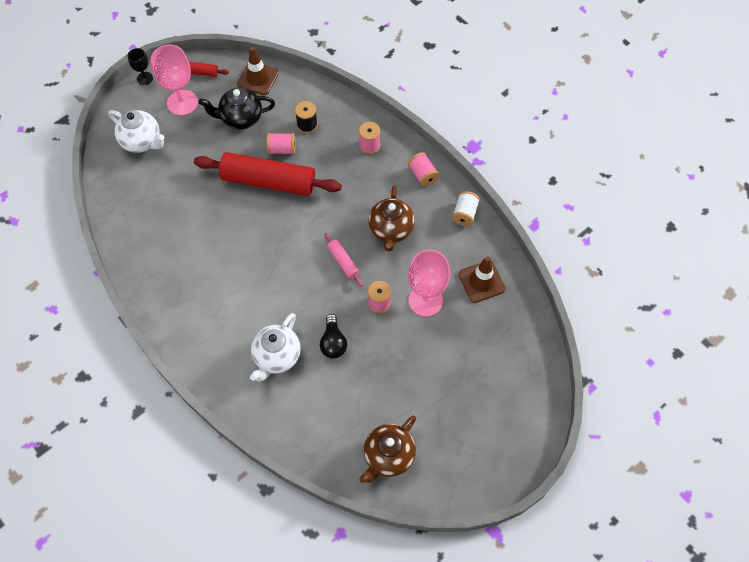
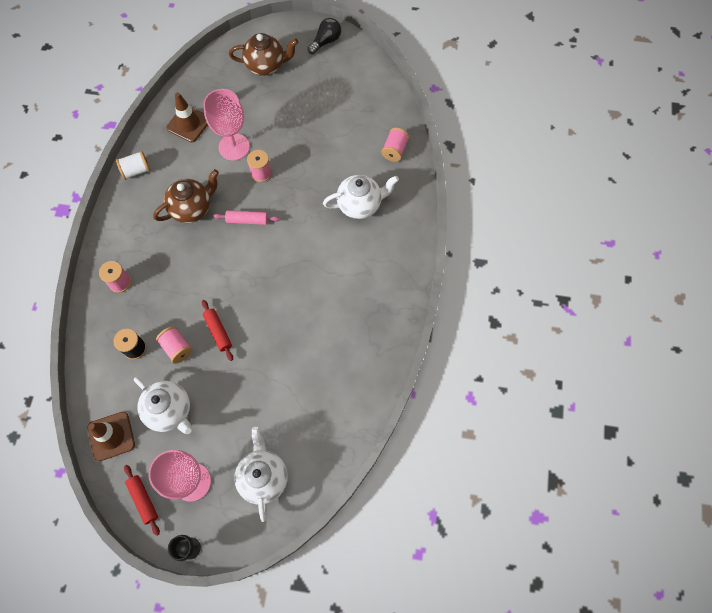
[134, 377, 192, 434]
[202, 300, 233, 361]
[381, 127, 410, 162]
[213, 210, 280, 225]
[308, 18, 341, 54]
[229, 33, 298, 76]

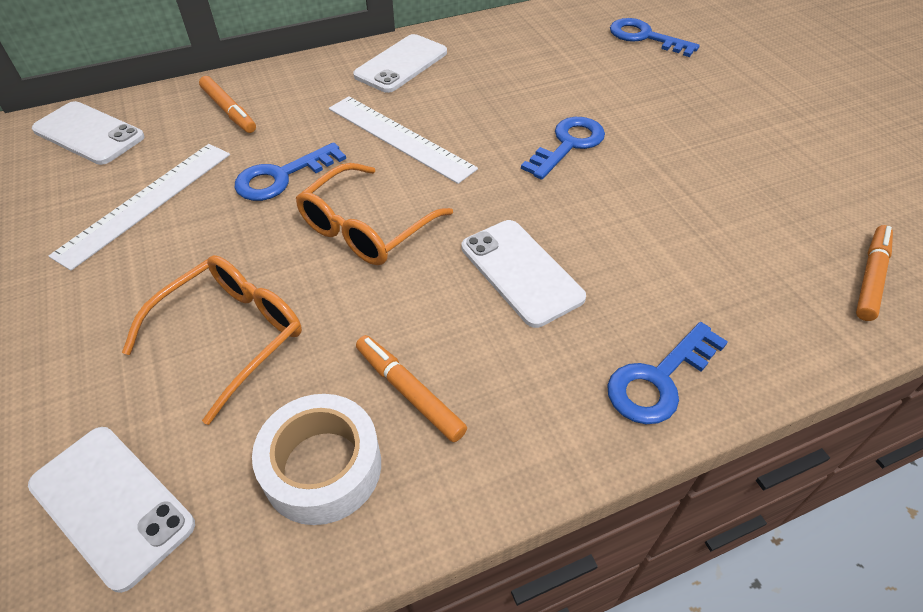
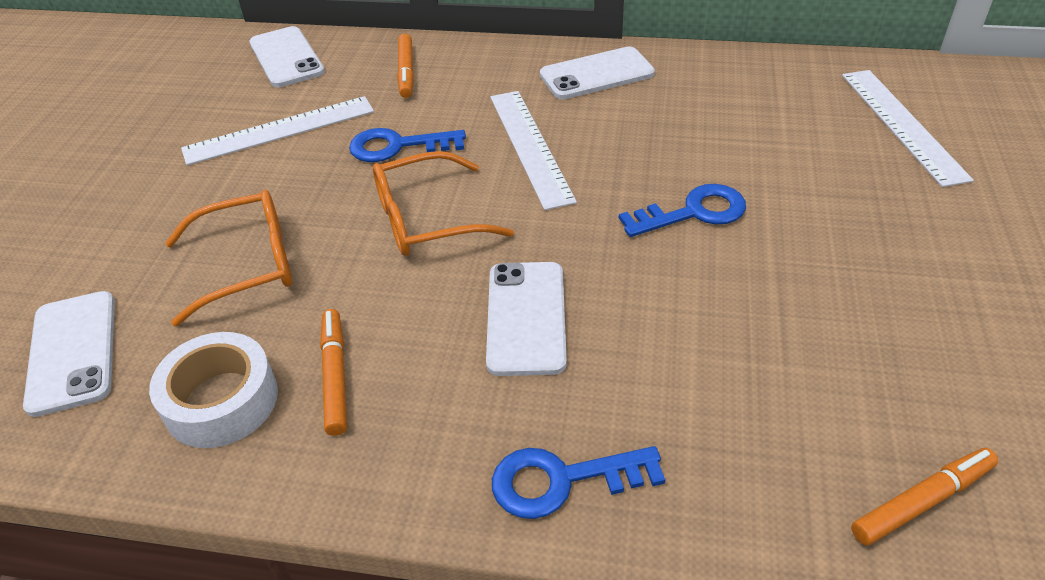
[842, 70, 974, 187]

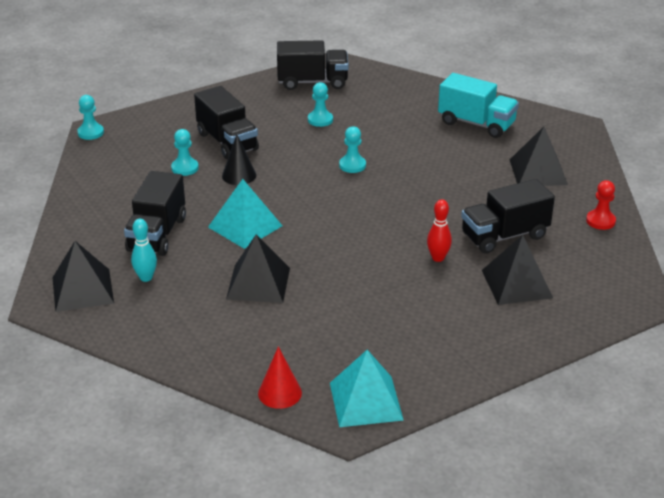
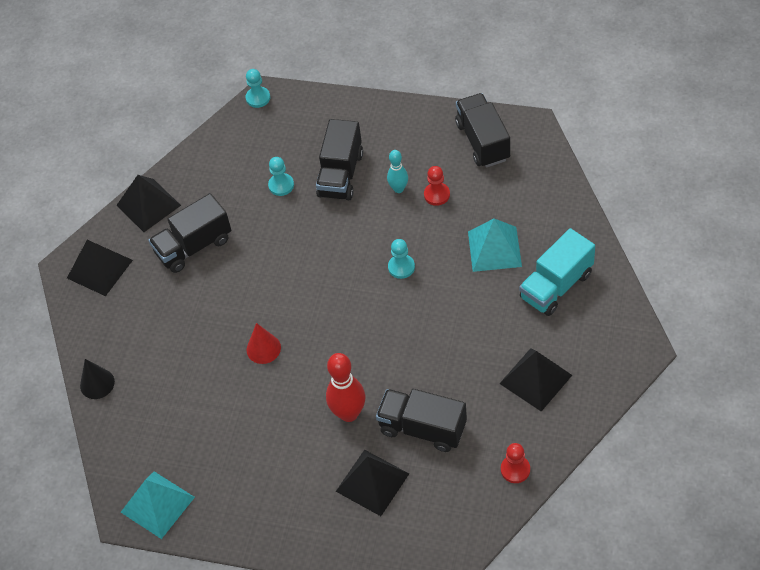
[455, 93, 510, 168]
[519, 228, 595, 316]
[424, 166, 450, 206]
[80, 359, 115, 399]
[468, 218, 522, 272]
[326, 353, 365, 422]
[387, 150, 408, 193]
[116, 175, 181, 232]
[246, 323, 281, 364]

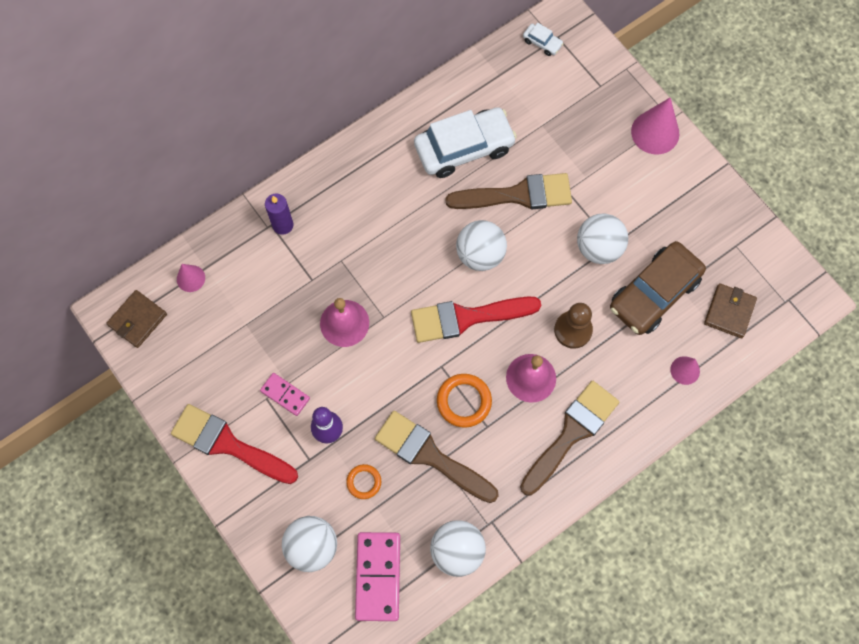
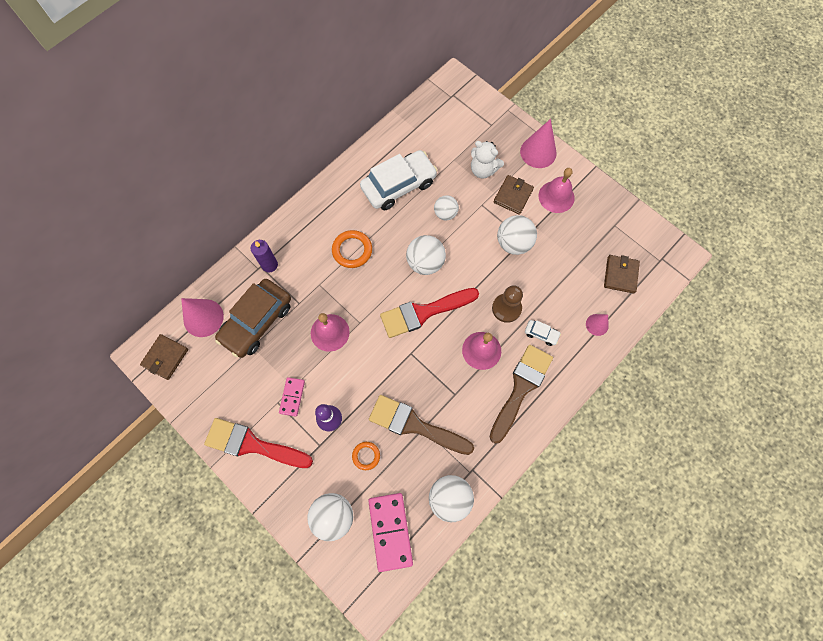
[525, 320, 561, 346]
[434, 195, 459, 220]
[215, 279, 291, 358]
[181, 298, 224, 337]
[279, 377, 305, 417]
[332, 230, 372, 268]
[471, 141, 504, 179]
[539, 168, 575, 213]
[493, 175, 534, 215]

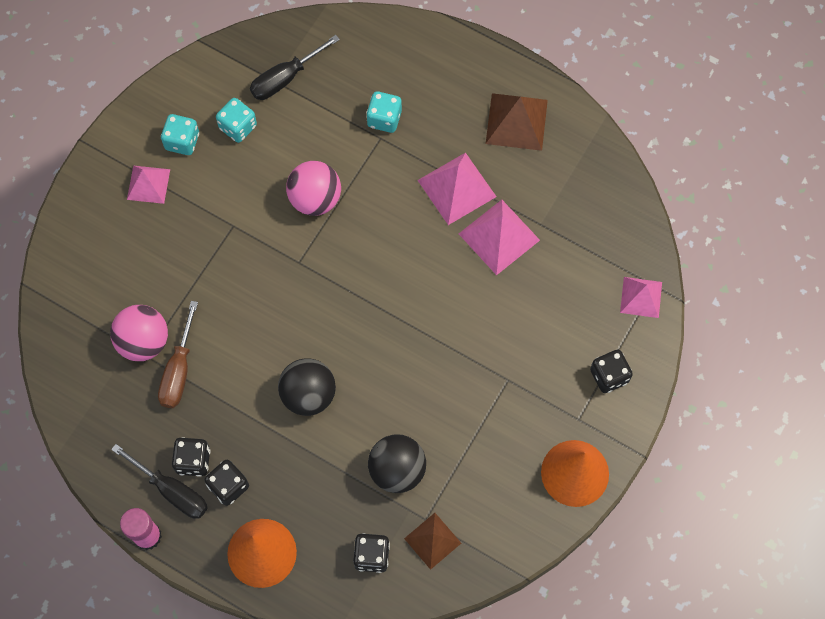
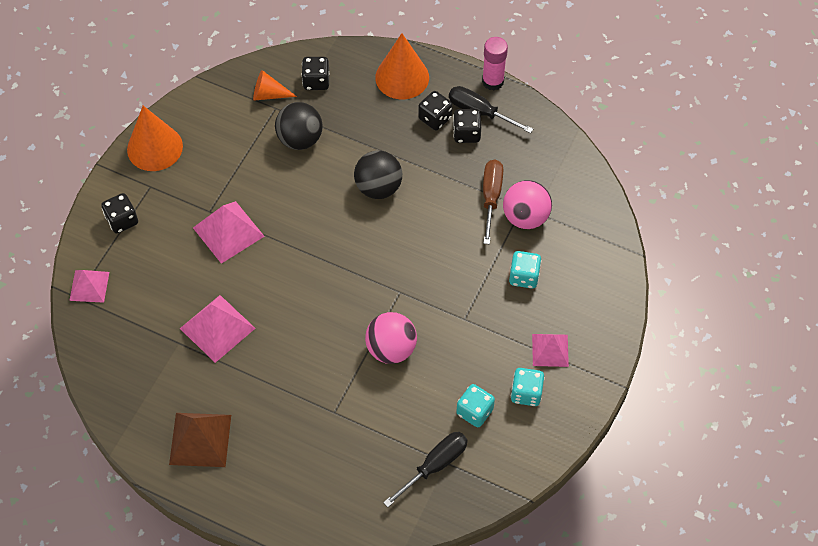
[509, 251, 542, 288]
[193, 201, 265, 264]
[253, 70, 297, 101]

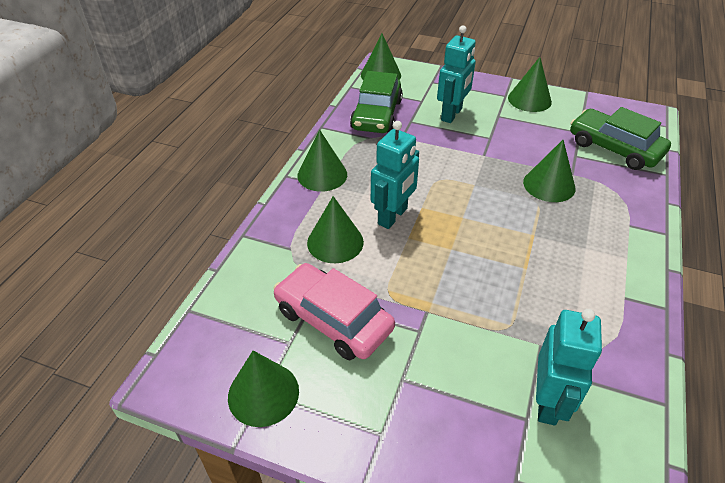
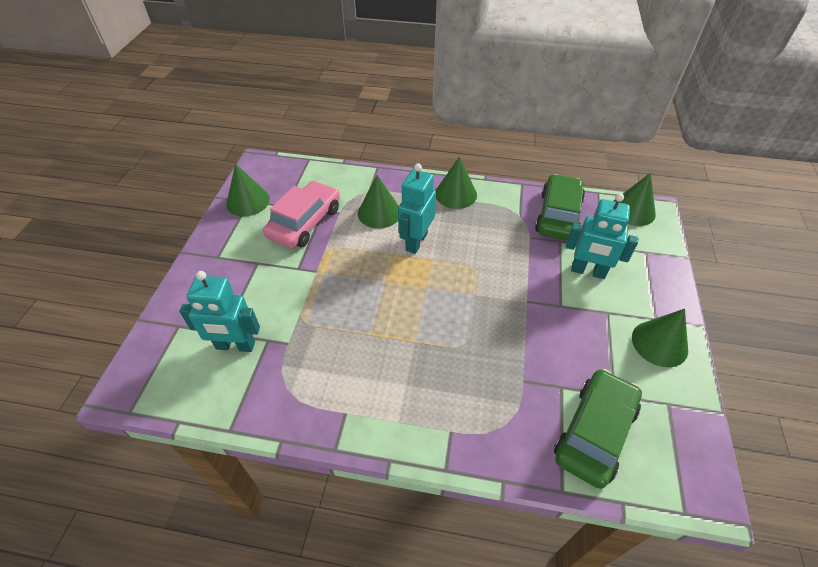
[535, 174, 585, 240]
[398, 163, 436, 254]
[523, 140, 575, 202] (first image)

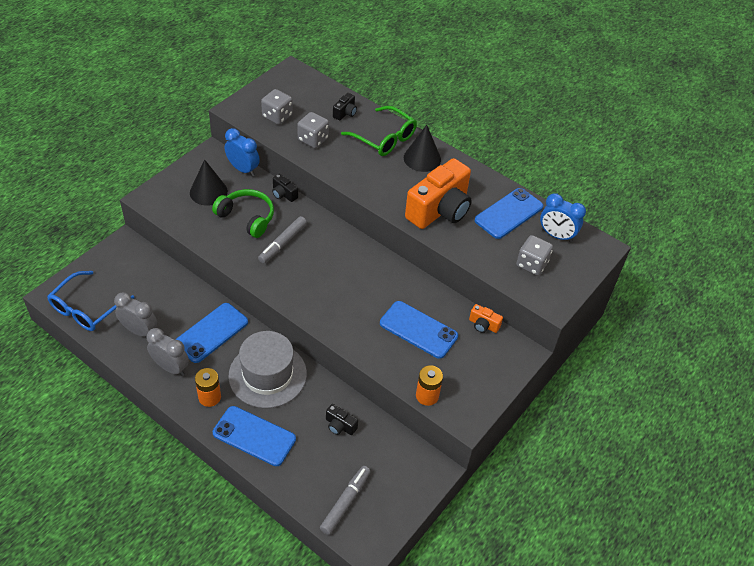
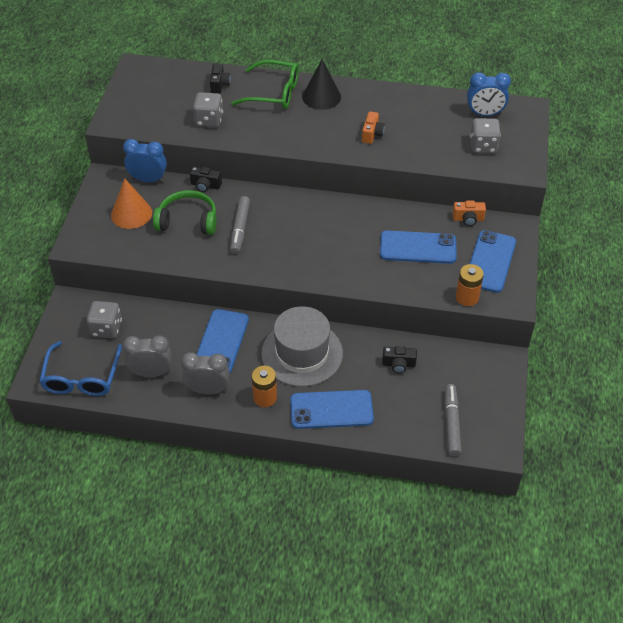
[87, 301, 122, 338]
[362, 111, 385, 144]
[111, 179, 152, 229]
[470, 230, 516, 293]

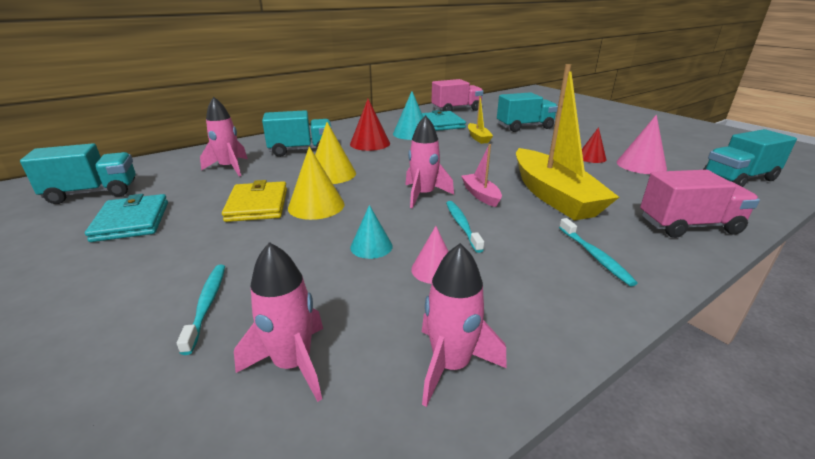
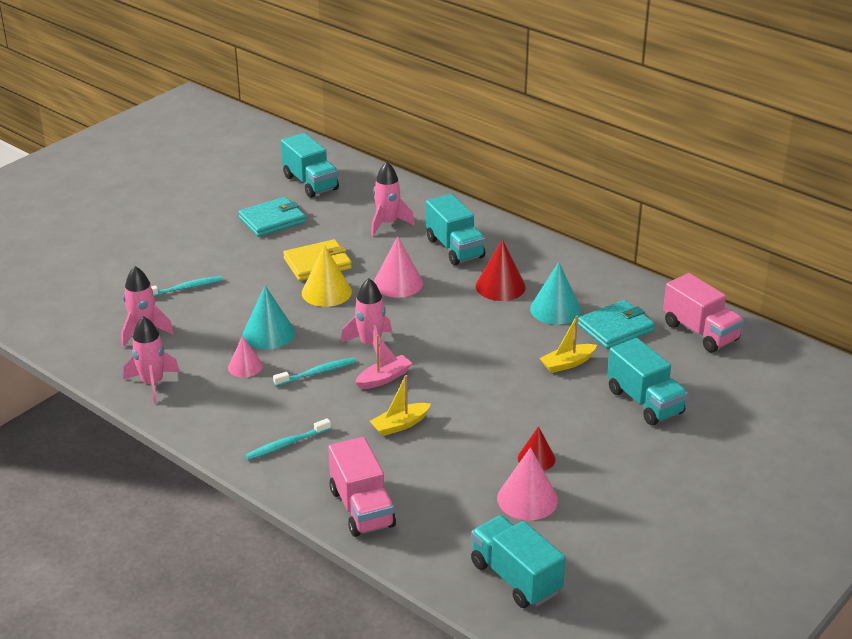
[370, 375, 431, 436]
[374, 236, 423, 297]
[243, 286, 295, 349]

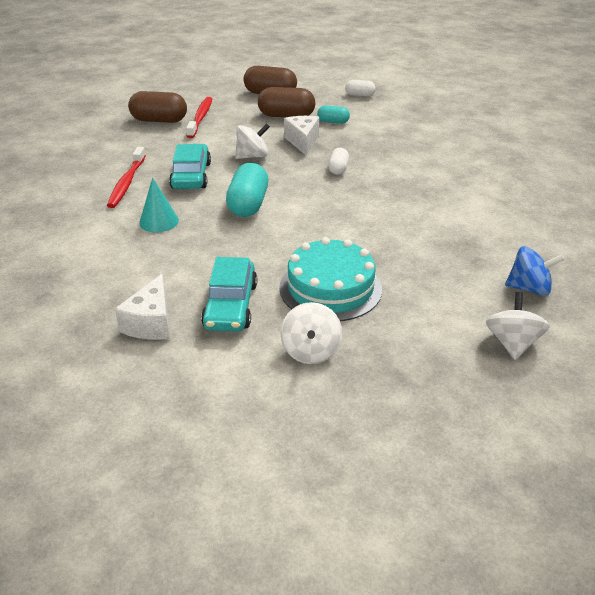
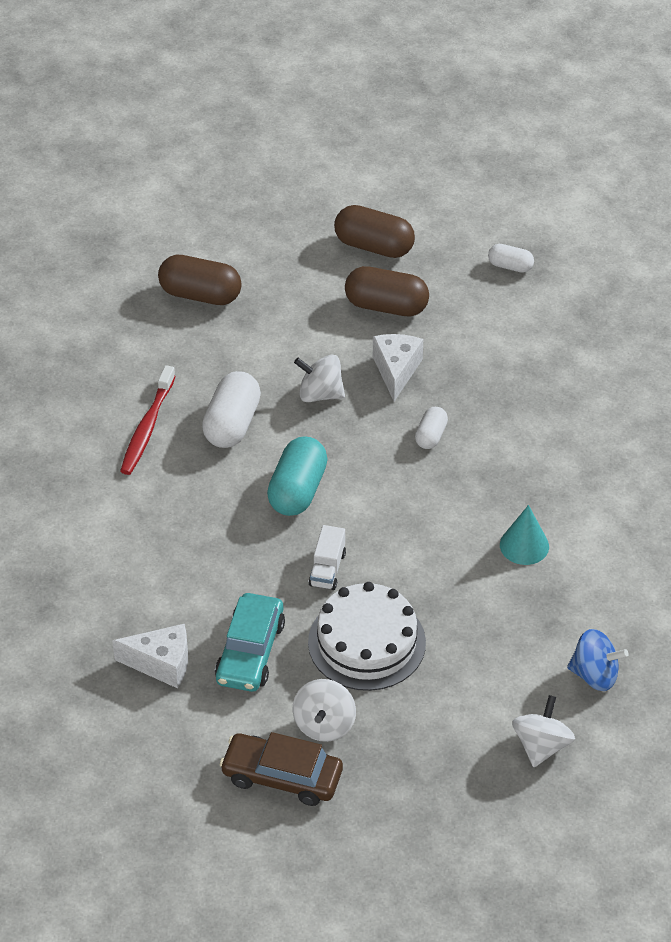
[186, 97, 212, 138] (first image)
[317, 105, 350, 124] (first image)
[294, 355, 345, 402]
[202, 371, 261, 448]
[500, 505, 549, 565]
[308, 582, 426, 691]
[112, 624, 188, 688]
[309, 525, 346, 590]
[220, 732, 343, 806]

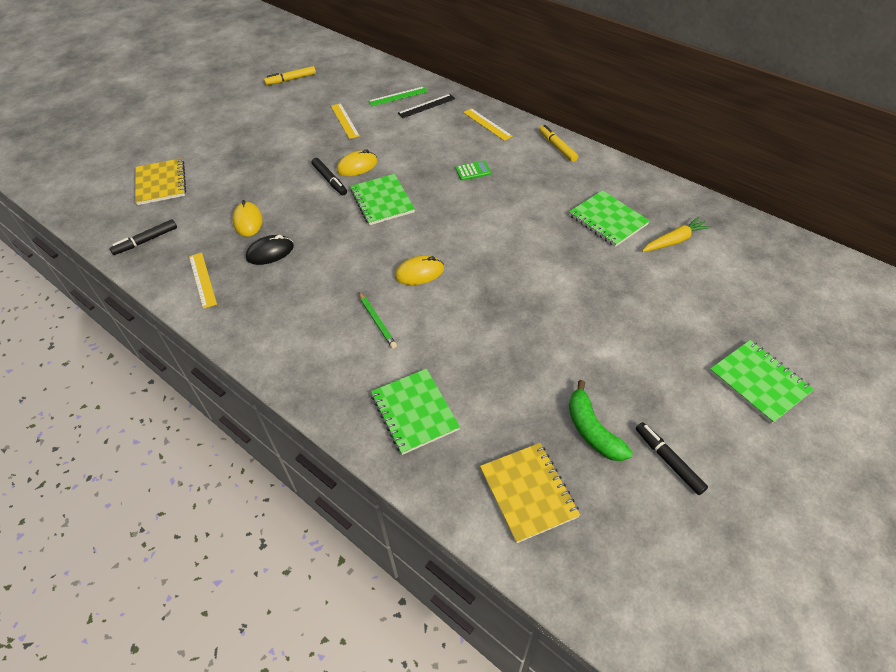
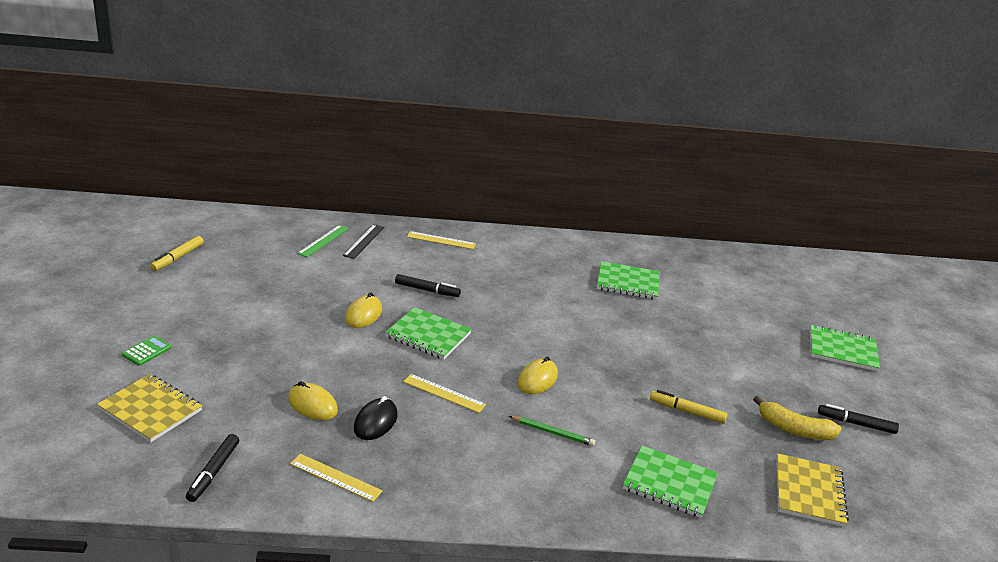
[403, 374, 486, 413]
[650, 390, 728, 424]
[395, 274, 461, 297]
[122, 336, 172, 366]
[642, 217, 711, 252] (first image)
[753, 396, 841, 440]
[776, 453, 849, 527]

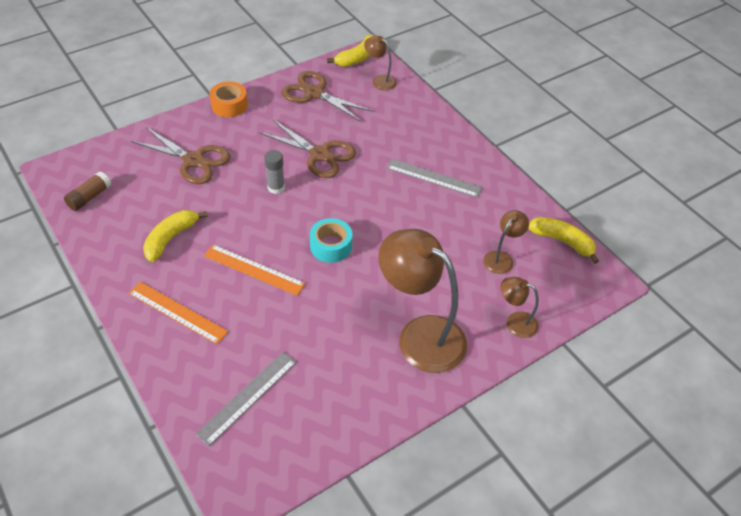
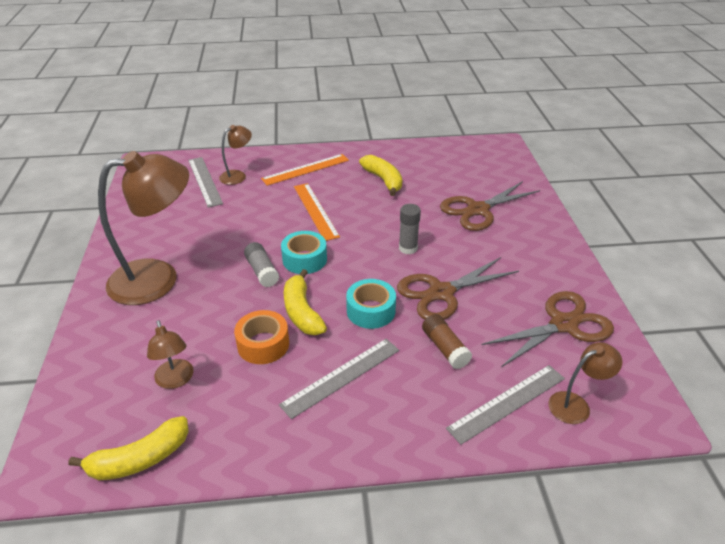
[284, 269, 327, 335]
[234, 310, 289, 364]
[422, 314, 472, 369]
[294, 183, 340, 241]
[219, 125, 252, 185]
[244, 242, 279, 287]
[346, 279, 396, 329]
[446, 365, 565, 445]

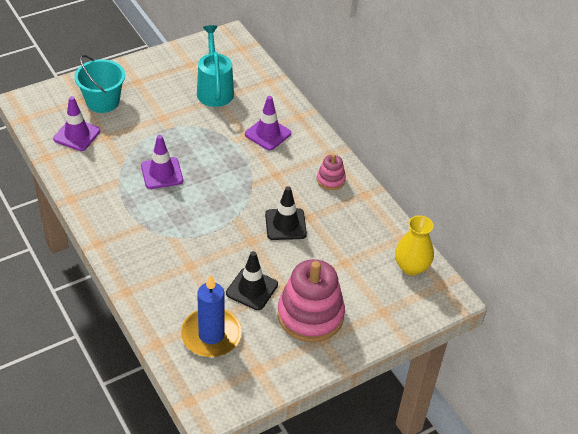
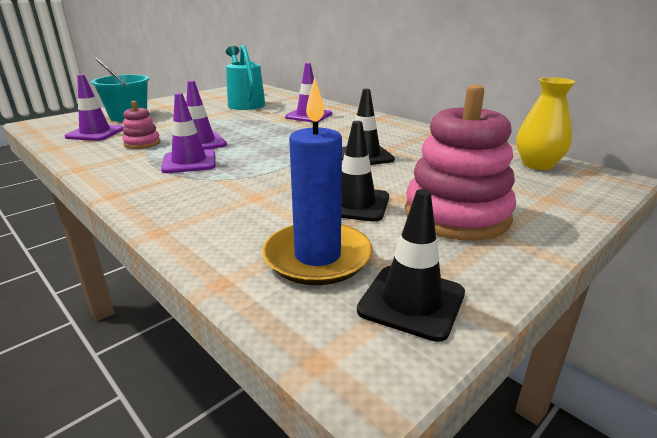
[122, 101, 161, 149]
[161, 93, 216, 173]
[357, 189, 465, 342]

